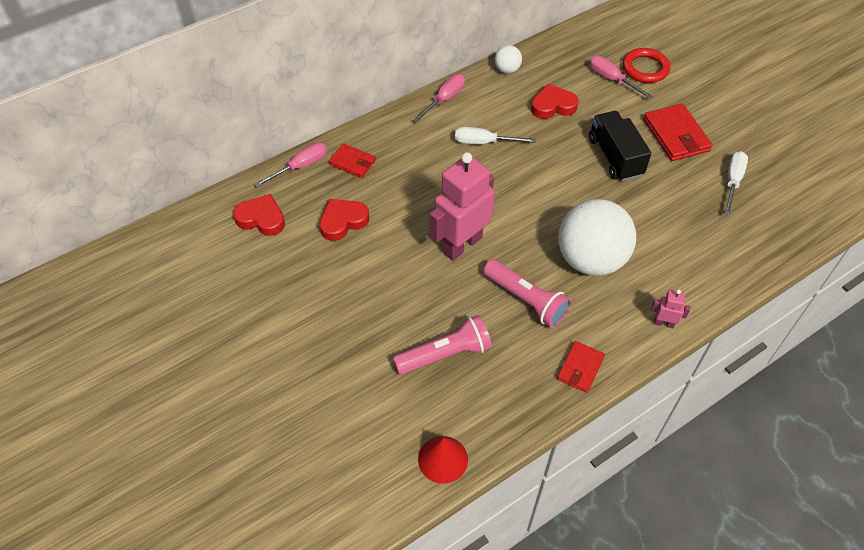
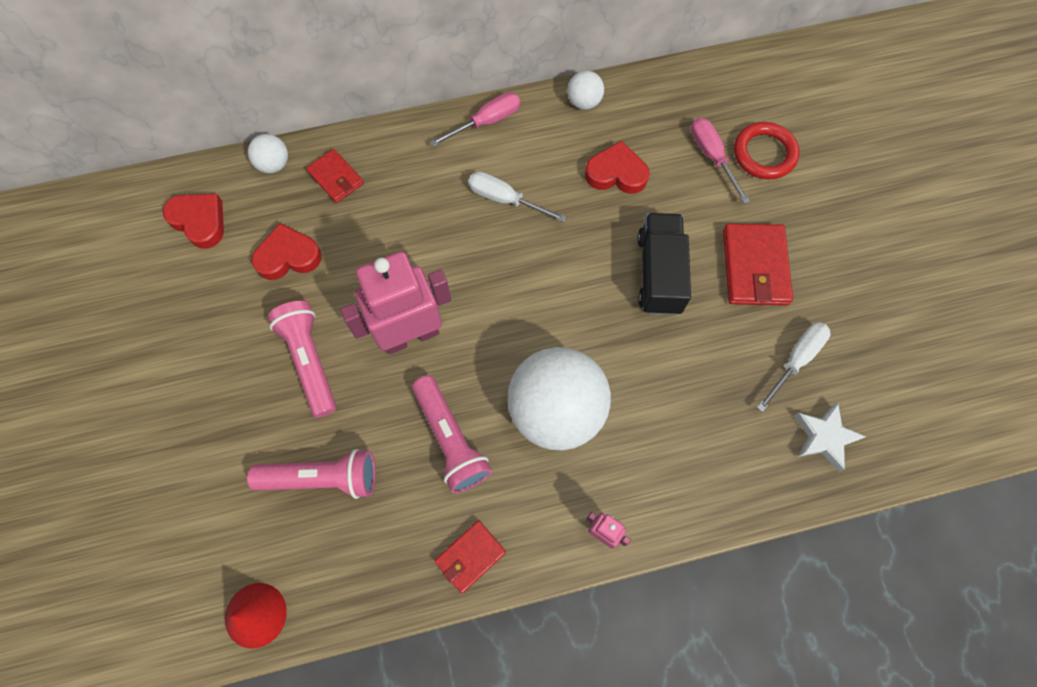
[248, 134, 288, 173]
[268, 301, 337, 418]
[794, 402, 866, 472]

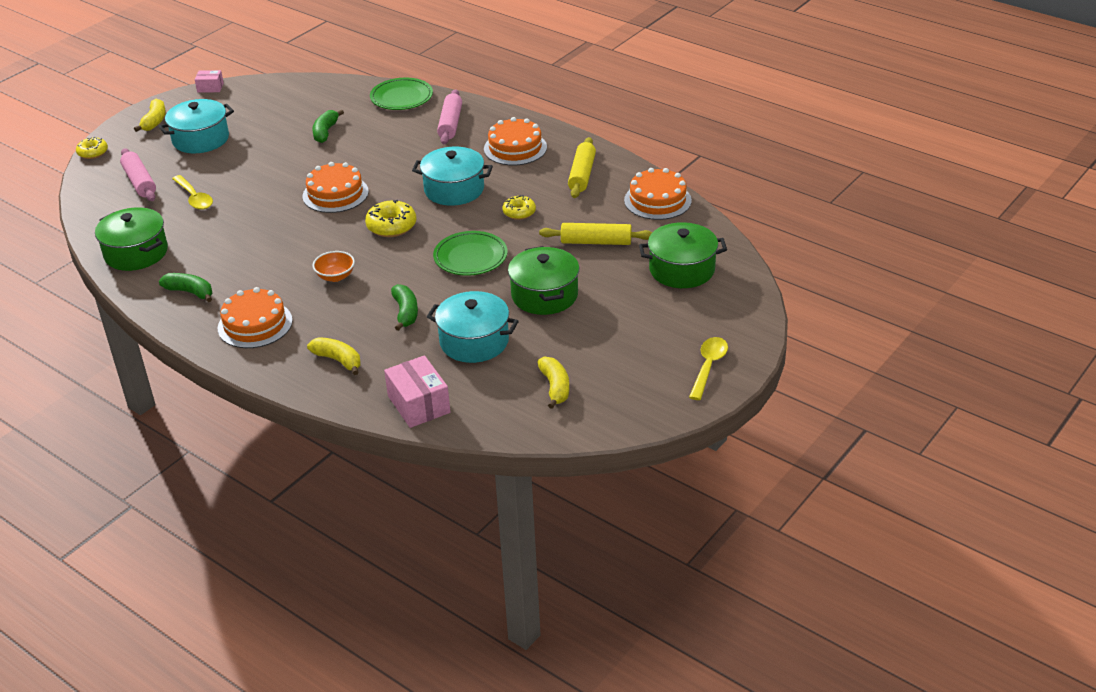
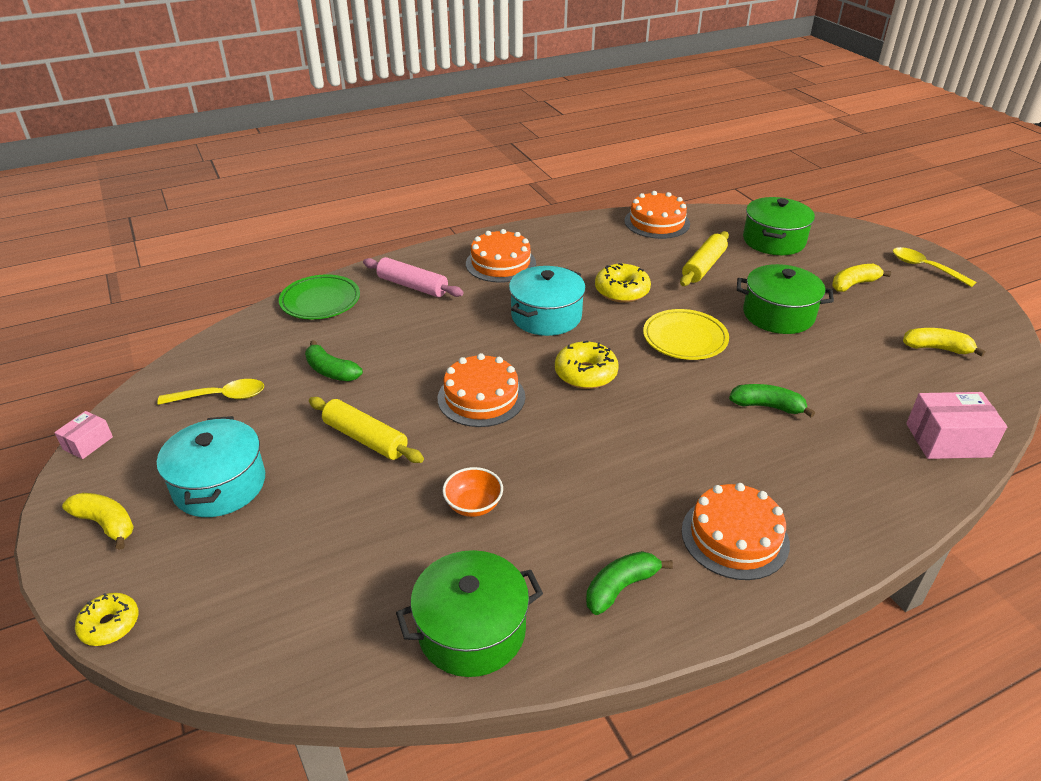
[309, 397, 424, 463]
[120, 148, 156, 201] (first image)
[157, 379, 264, 405]
[595, 263, 651, 303]
[643, 309, 729, 360]
[442, 467, 503, 517]
[427, 291, 519, 363] (first image)
[832, 264, 891, 292]

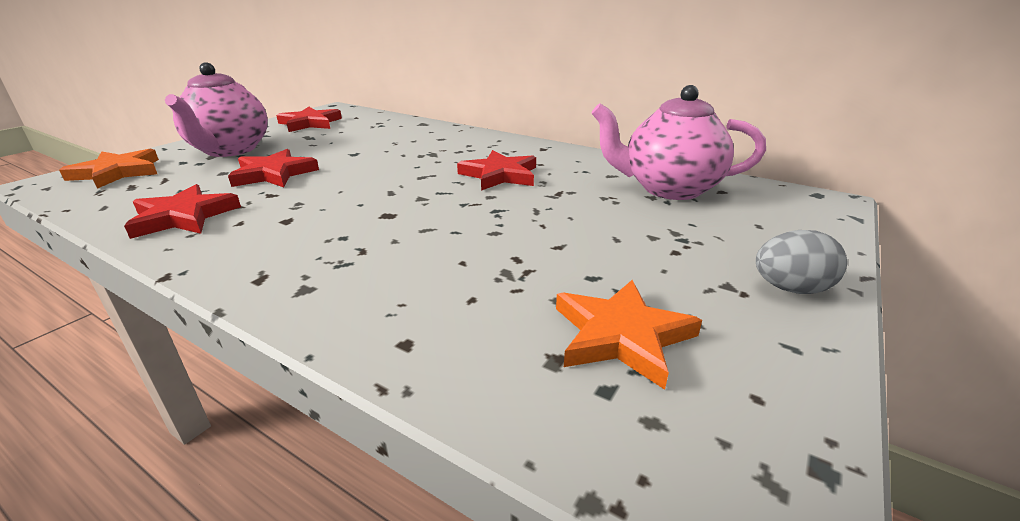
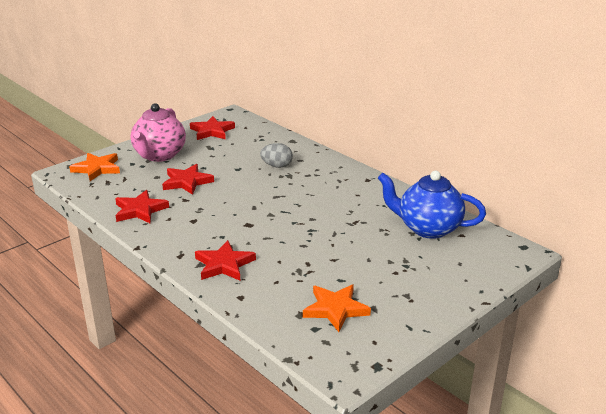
[378, 171, 486, 239]
[195, 240, 256, 281]
[260, 143, 293, 168]

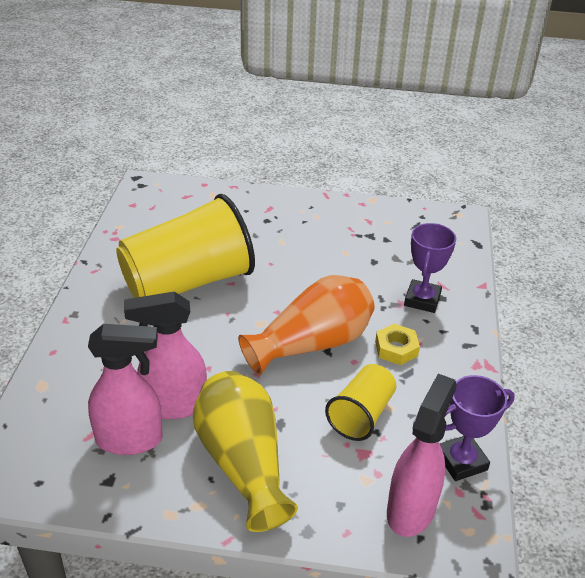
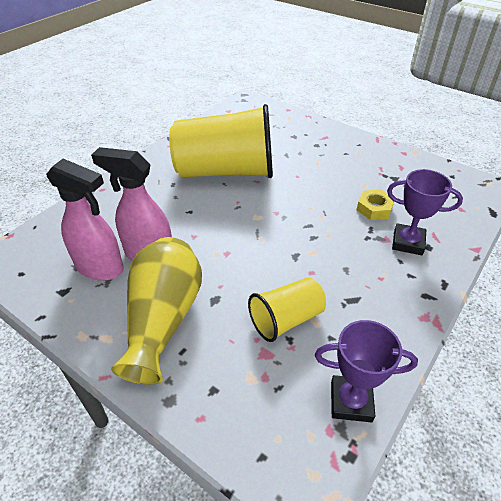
[387, 169, 463, 255]
[238, 275, 375, 376] (first image)
[357, 190, 394, 220]
[387, 374, 457, 537] (first image)

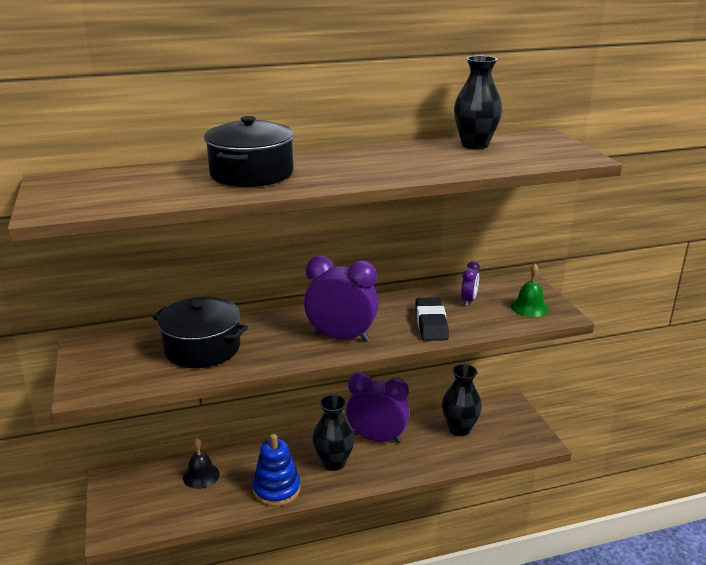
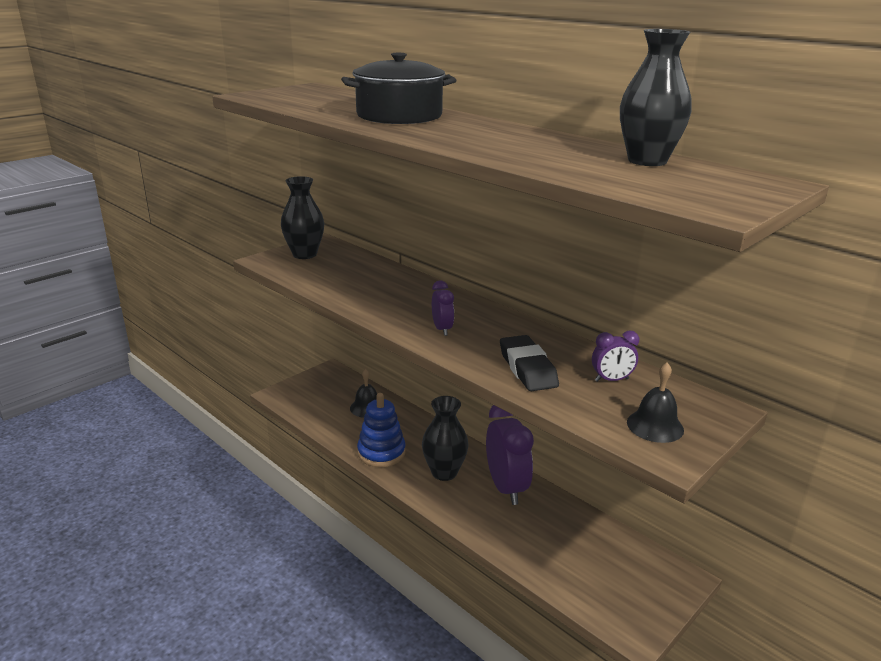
[432, 281, 454, 336]
[627, 363, 684, 443]
[152, 296, 248, 368] (first image)
[500, 335, 559, 391]
[281, 176, 324, 259]

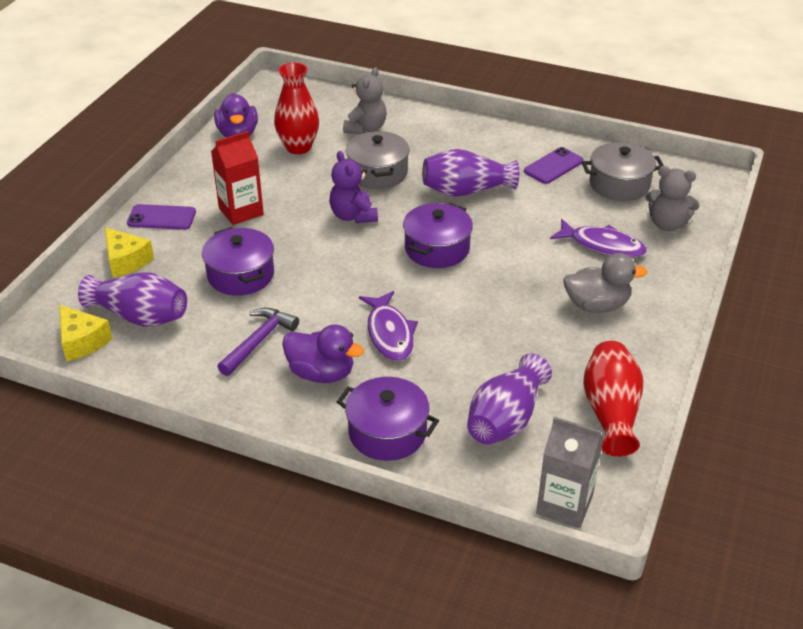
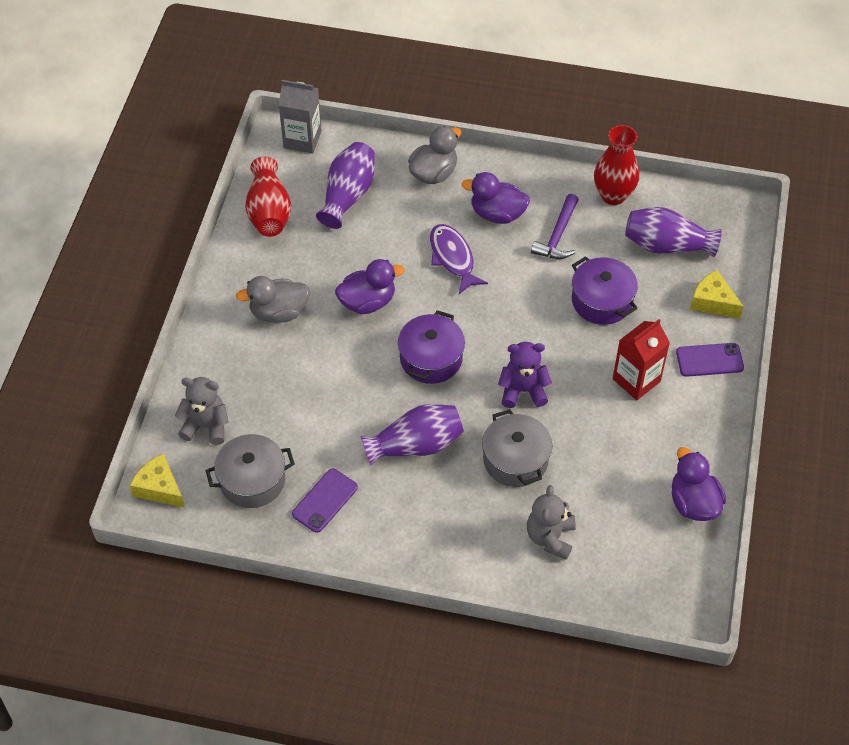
[594, 125, 639, 205]
[498, 342, 552, 408]
[550, 219, 647, 258] (first image)
[130, 454, 185, 508]
[408, 126, 461, 184]
[335, 259, 405, 314]

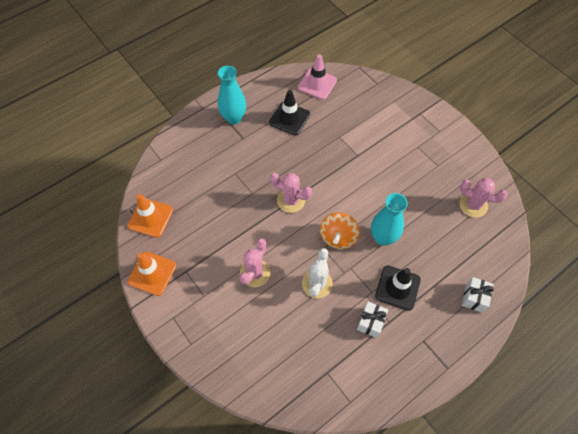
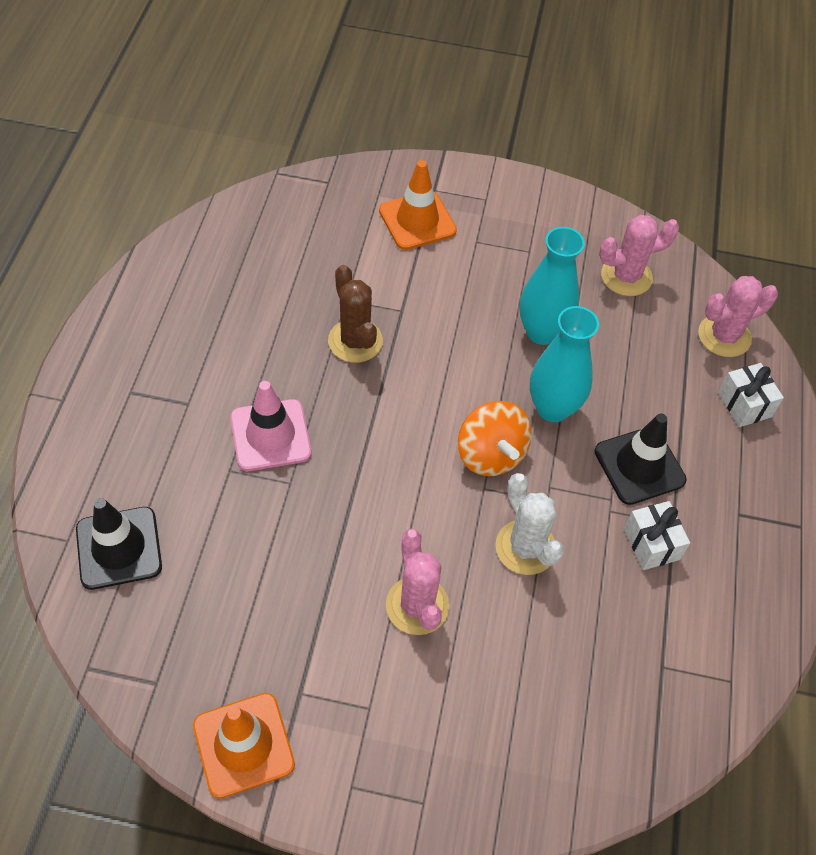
[230, 381, 312, 471]
[519, 227, 585, 345]
[76, 498, 162, 590]
[698, 276, 778, 357]
[379, 160, 457, 250]
[328, 265, 383, 363]

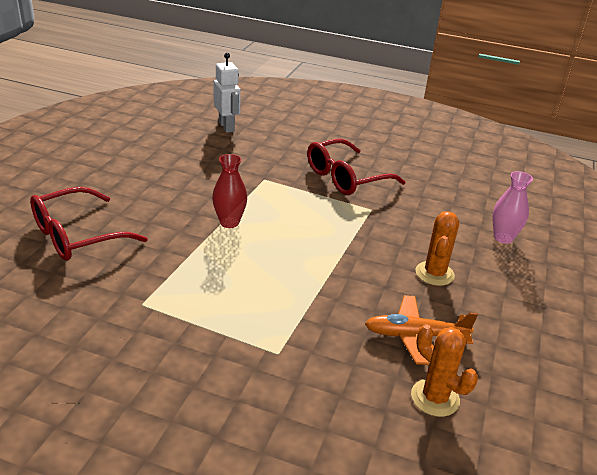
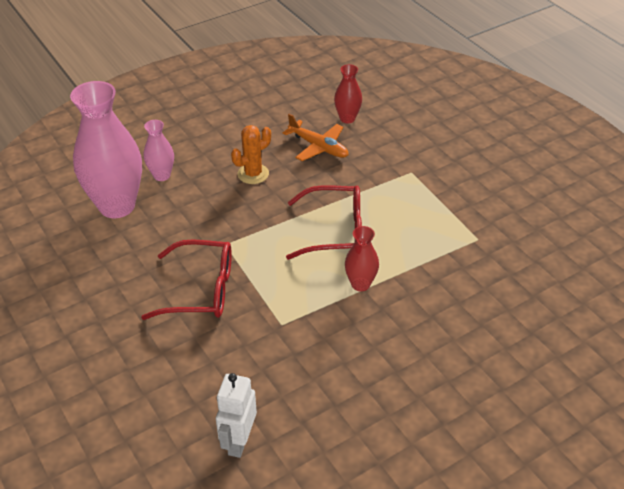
[286, 185, 362, 260]
[334, 64, 362, 124]
[70, 81, 142, 218]

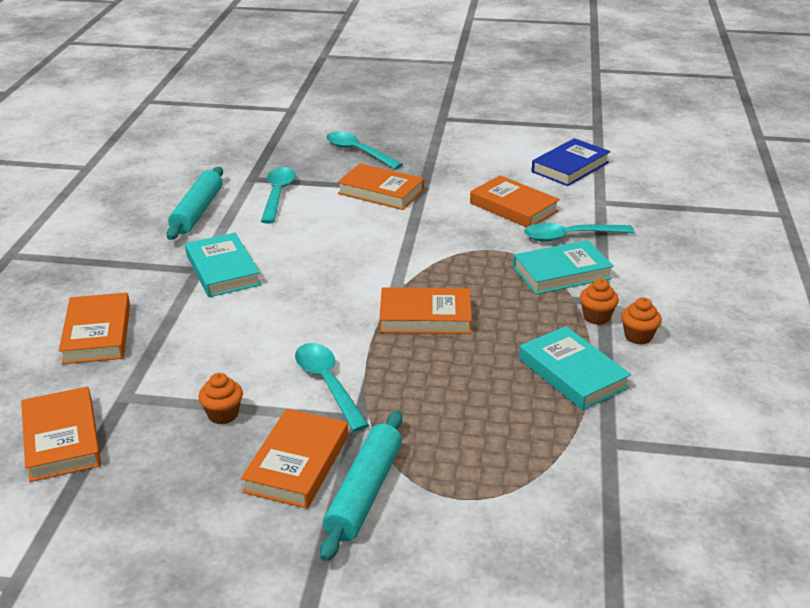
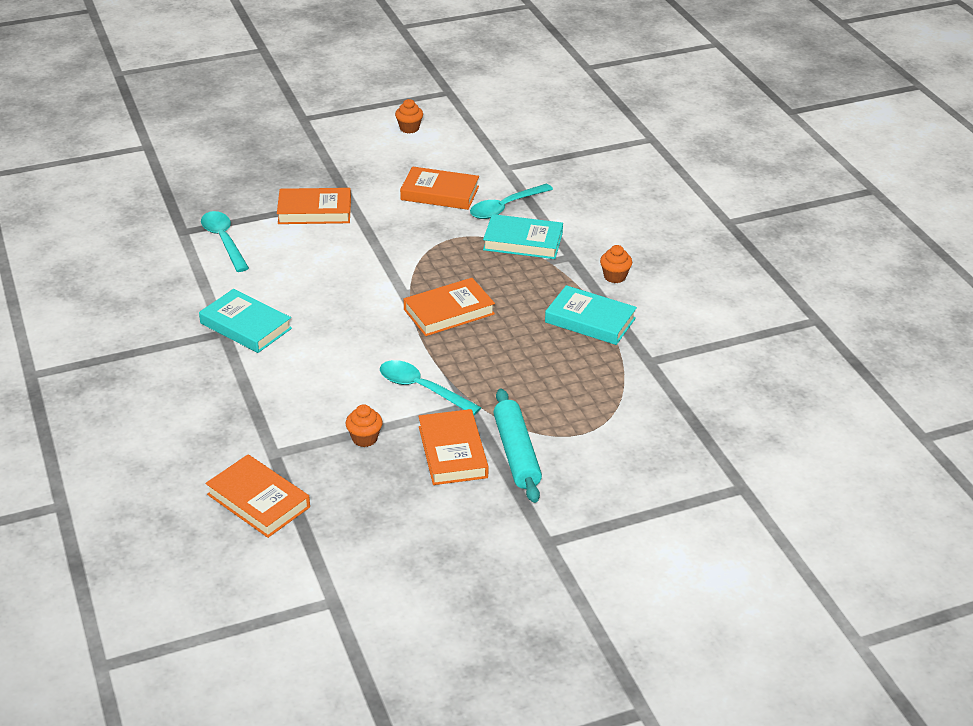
[326, 132, 403, 169] (first image)
[531, 138, 610, 186] (first image)
[166, 167, 223, 240] (first image)
[483, 214, 563, 259]
[395, 99, 423, 133]
[59, 293, 130, 364] (first image)

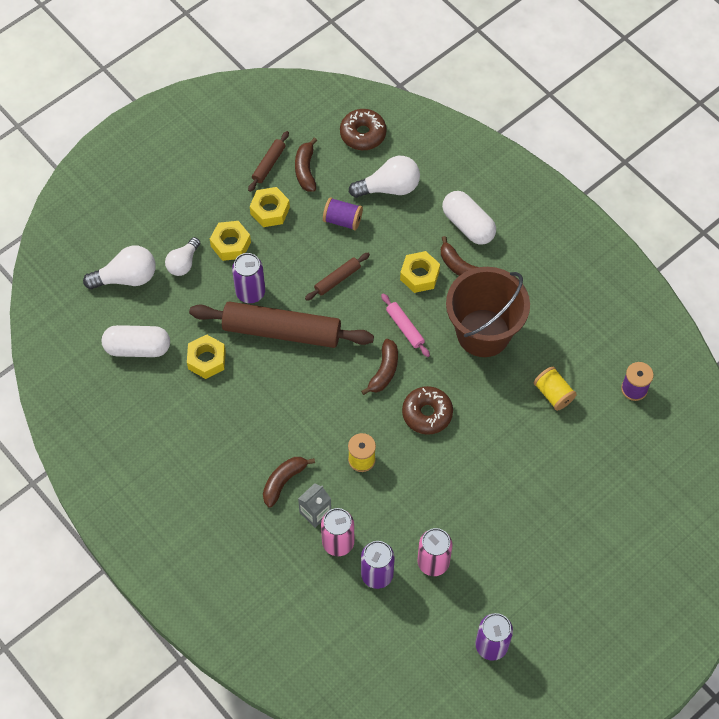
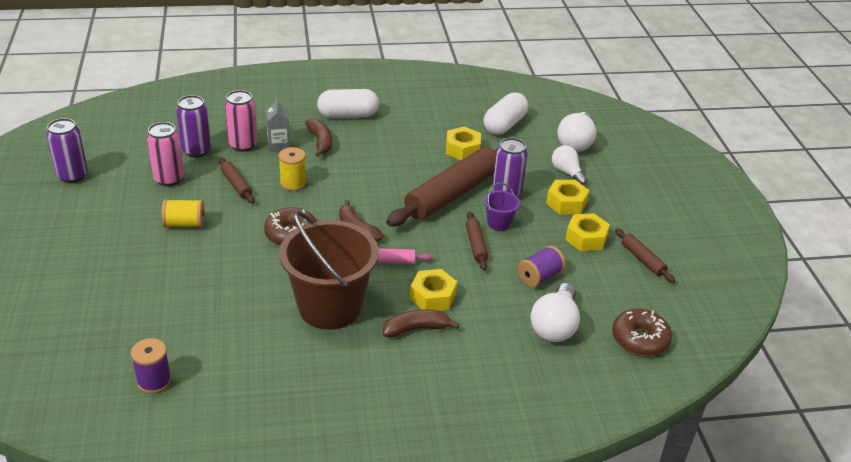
[295, 138, 317, 192] (first image)
[317, 89, 379, 118]
[161, 199, 205, 228]
[219, 157, 254, 204]
[484, 182, 520, 231]

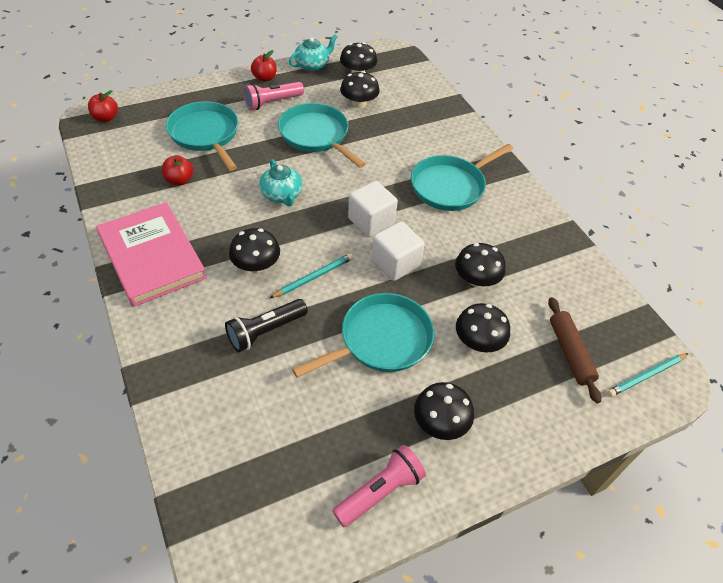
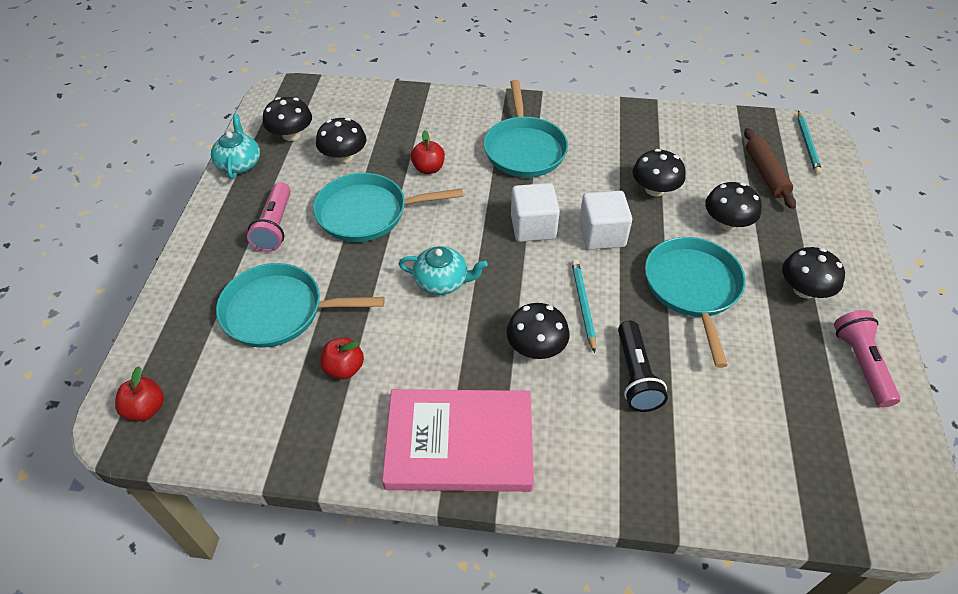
[411, 130, 445, 174]
[744, 128, 796, 209]

